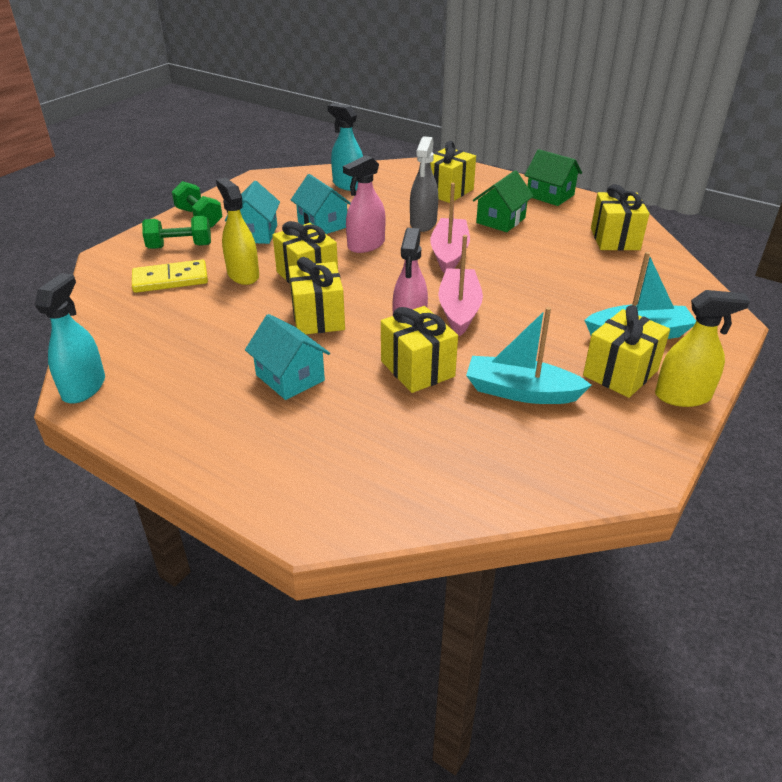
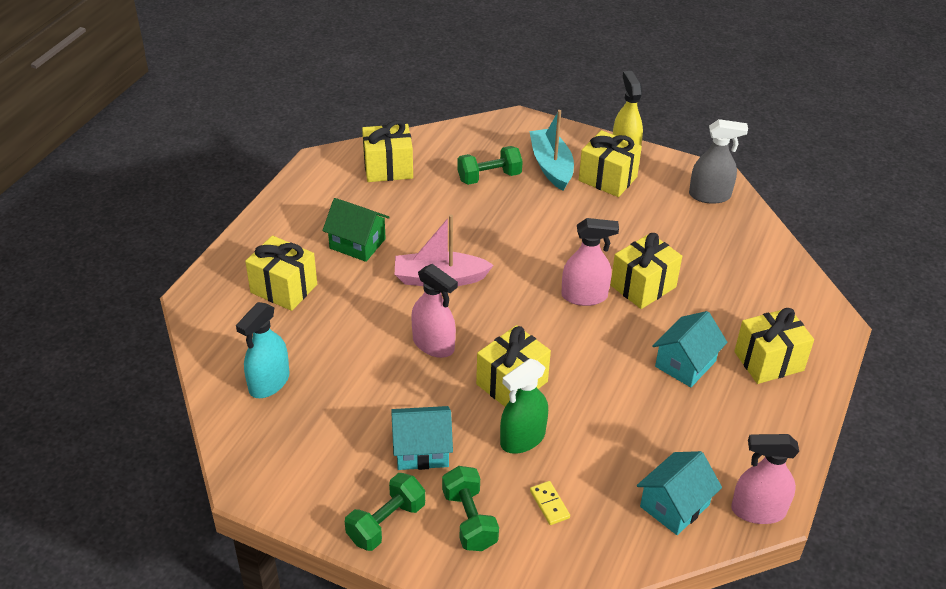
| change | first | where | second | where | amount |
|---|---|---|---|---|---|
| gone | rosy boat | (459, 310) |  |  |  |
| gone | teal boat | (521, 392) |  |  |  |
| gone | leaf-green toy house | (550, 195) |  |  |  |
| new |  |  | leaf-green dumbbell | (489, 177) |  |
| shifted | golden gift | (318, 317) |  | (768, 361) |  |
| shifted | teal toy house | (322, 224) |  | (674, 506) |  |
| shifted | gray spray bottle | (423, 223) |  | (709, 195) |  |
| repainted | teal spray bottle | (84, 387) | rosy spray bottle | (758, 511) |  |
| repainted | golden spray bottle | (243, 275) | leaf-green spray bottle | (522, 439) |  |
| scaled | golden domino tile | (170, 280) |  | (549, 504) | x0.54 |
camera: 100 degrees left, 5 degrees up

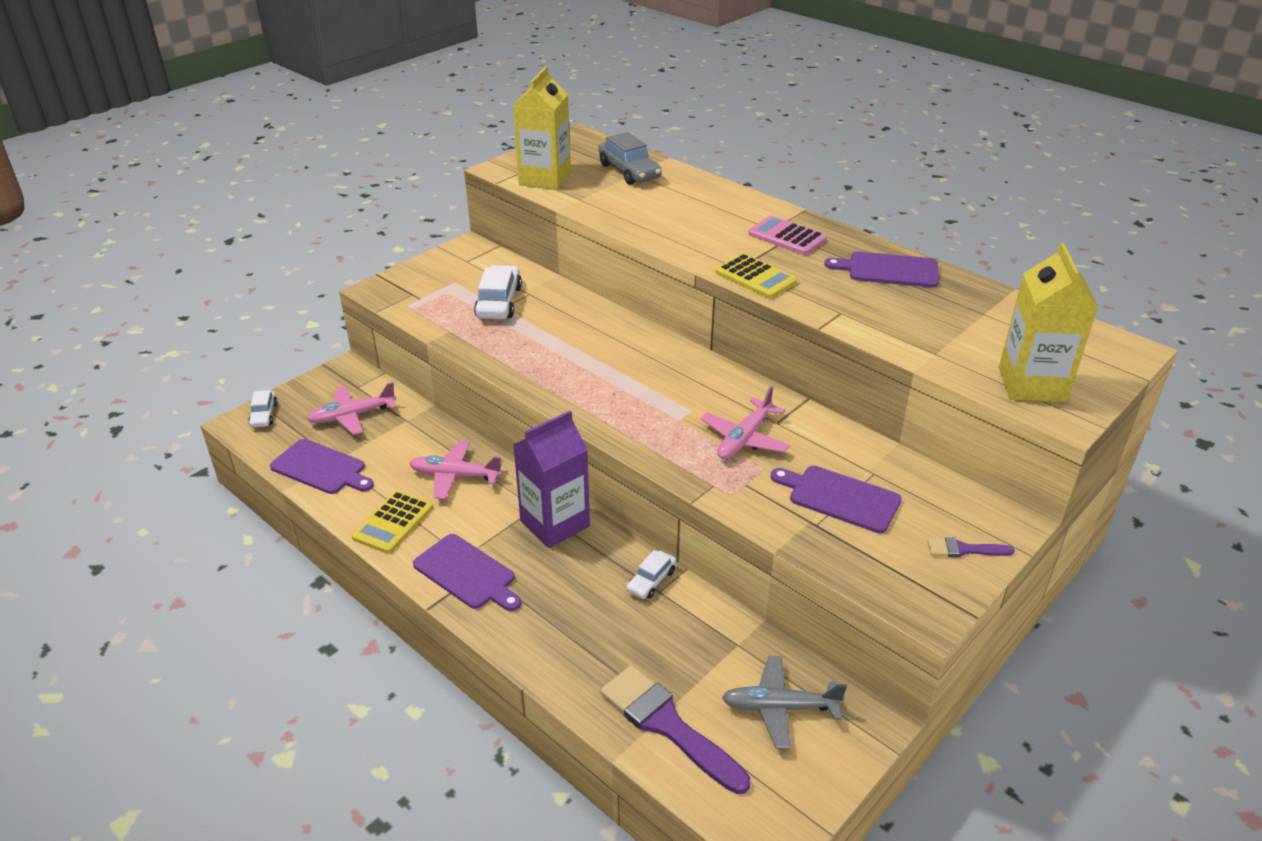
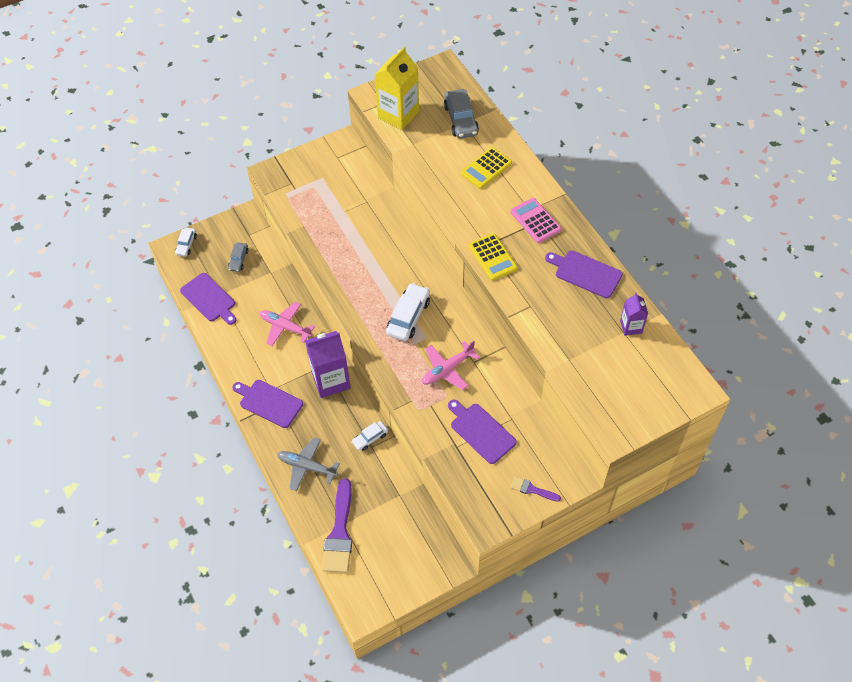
| change | first | where | second | where | amount |
|---|---|---|---|---|---|
| gone | golden juice carton | (1032, 384) |  |  |  |
| new |  |  | purple juice carton | (631, 327) |  |
| shifted | golden adding machine | (393, 522) |  | (486, 168) |  |
| shifted | snow-white automobile | (499, 302) |  | (408, 317) |  |
| shifted | gray aeroplane | (779, 708) |  | (307, 467) |  |
| swapped | rosy aeroplane | (352, 416) | gray automobile | (238, 260) |  |
| rotated | purple bread board | (467, 573) |  | (269, 402) | 150 degrees clockwise |
| rotated | purple paintbrush | (667, 725) |  | (339, 532) | 150 degrees counterclockwise |
camera: 20 degrees right, 20 degrees up

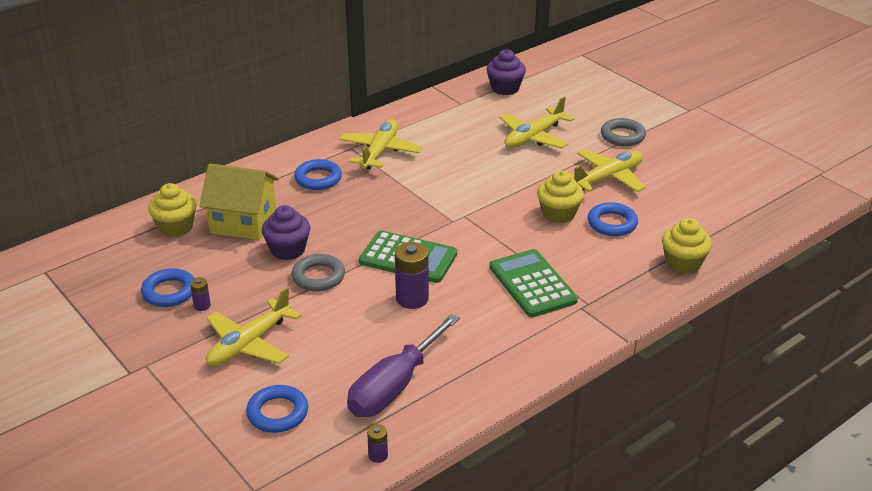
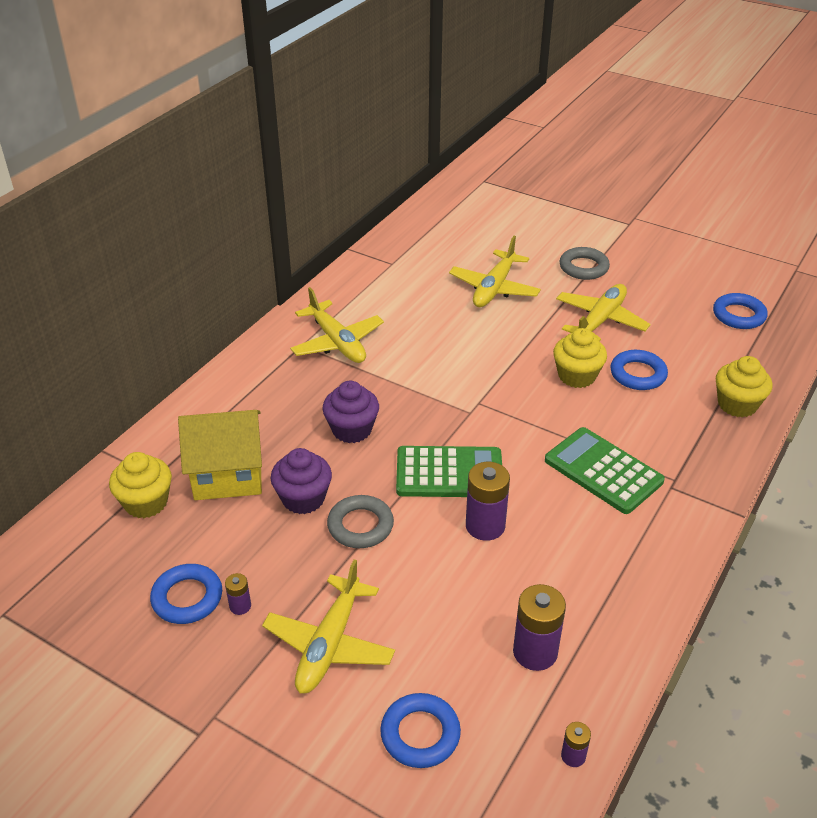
| change | first | where | second | where | amount |
|---|---|---|---|---|---|
| shifted | cobalt ring | (318, 178) |  | (739, 315) |  |
| shifted | purple muffin | (505, 88) |  | (352, 430) |  |
| swapped | purple flat screwdriver | (394, 386) | purple AA battery | (535, 652) |  |
| rotated | golden aeroplane | (380, 151) |  | (337, 342) | 150 degrees clockwise |
camera: 20 degrees left, 5 degrees up

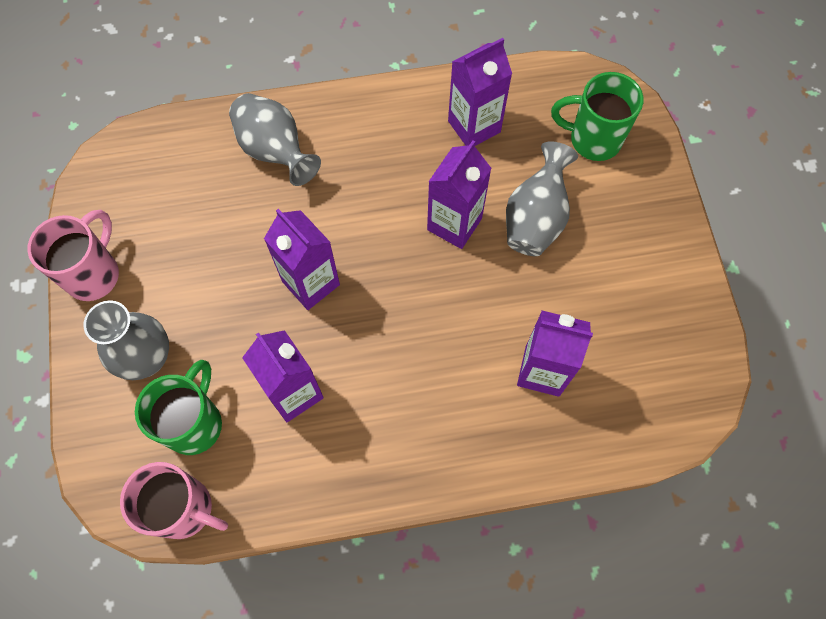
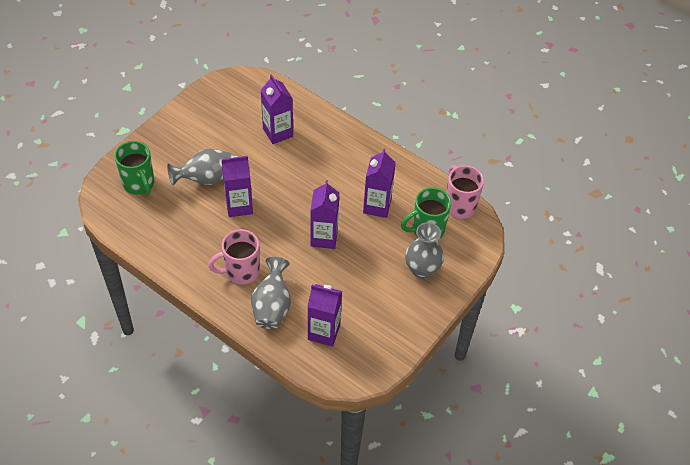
| change | first | where | second | where | amount |
|---|---|---|---|---|---|
| shifted | rosy mug | (94, 274) |  | (241, 271) |  |
| shifted | purple juice carton | (474, 126) |  | (324, 332) |  |
camera: 135 degrees left, 15 degrees down

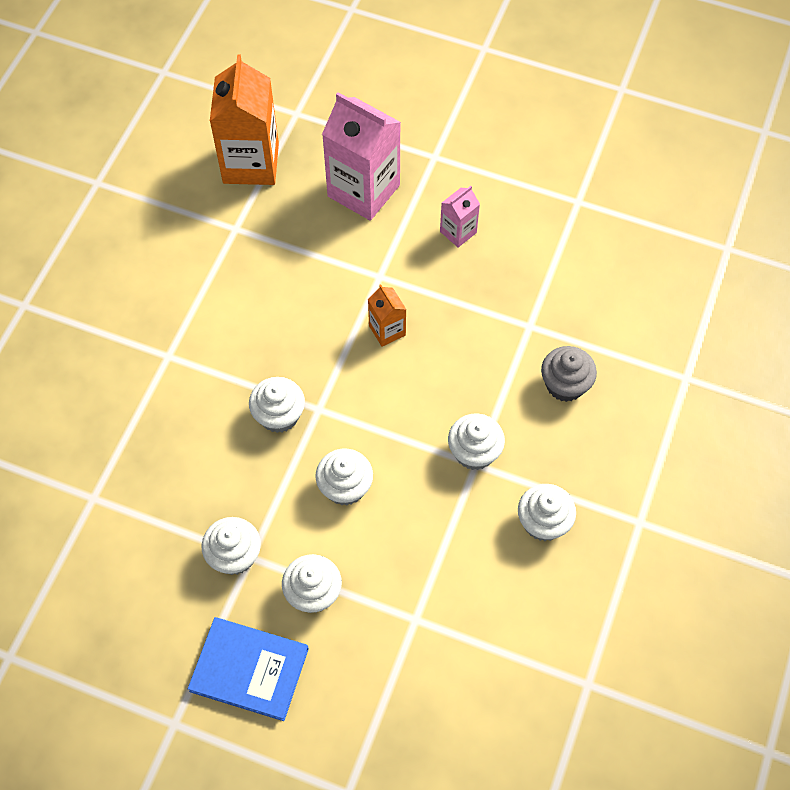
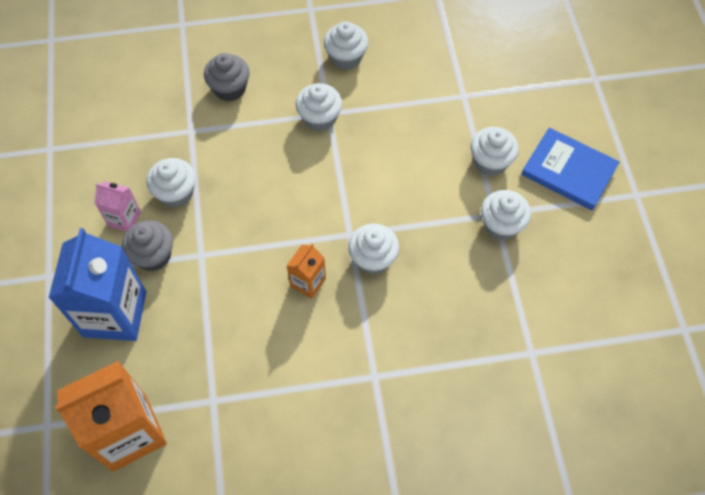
| change | first | where | second | where | amount |
|---|---|---|---|---|---|
| new |  |  | gray muffin | (153, 255) |  |
| shifted | snow-white muffin | (345, 487) |  | (176, 193) |  |
| shifted | bright orange juice carton | (387, 330) |  | (308, 282) |  |
| repainted | rosy juice carton | (363, 191) | cobalt juice carton | (115, 314) |  |
| rotated | cobalt book | (249, 669) |  | (568, 171) | 45 degrees counterclockwise |
camera: 120 degrees left, 0 degrees up

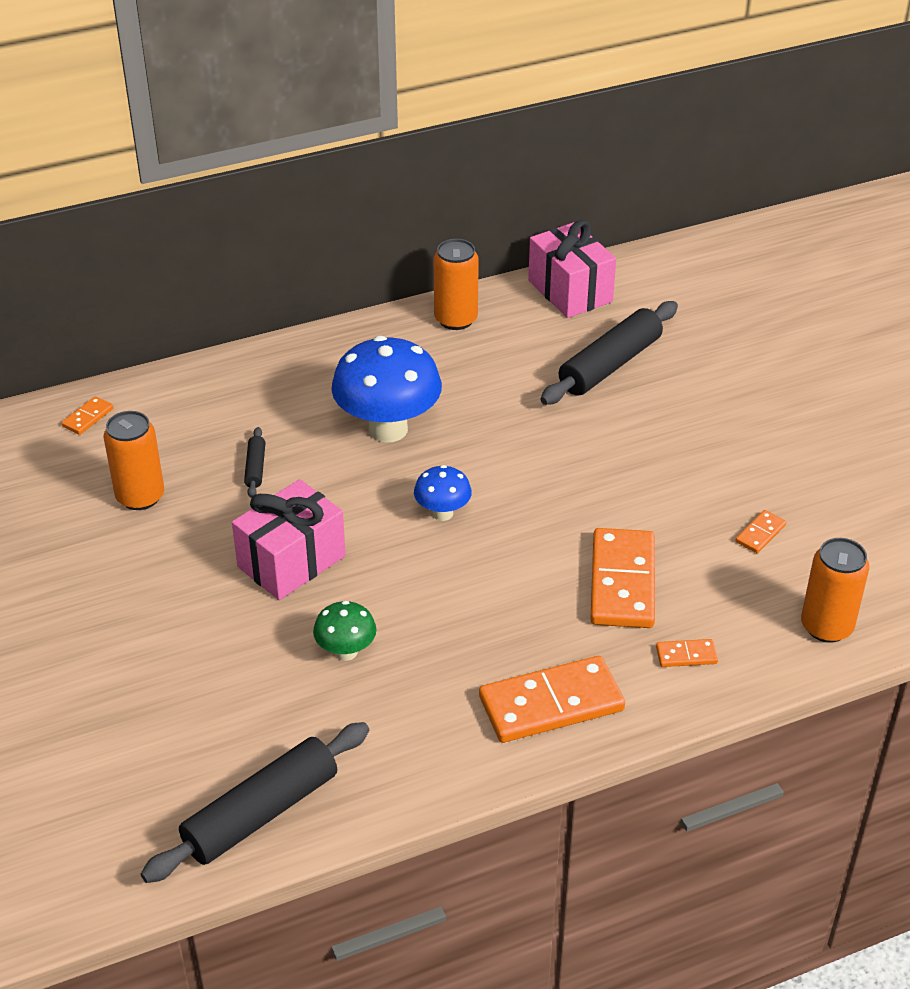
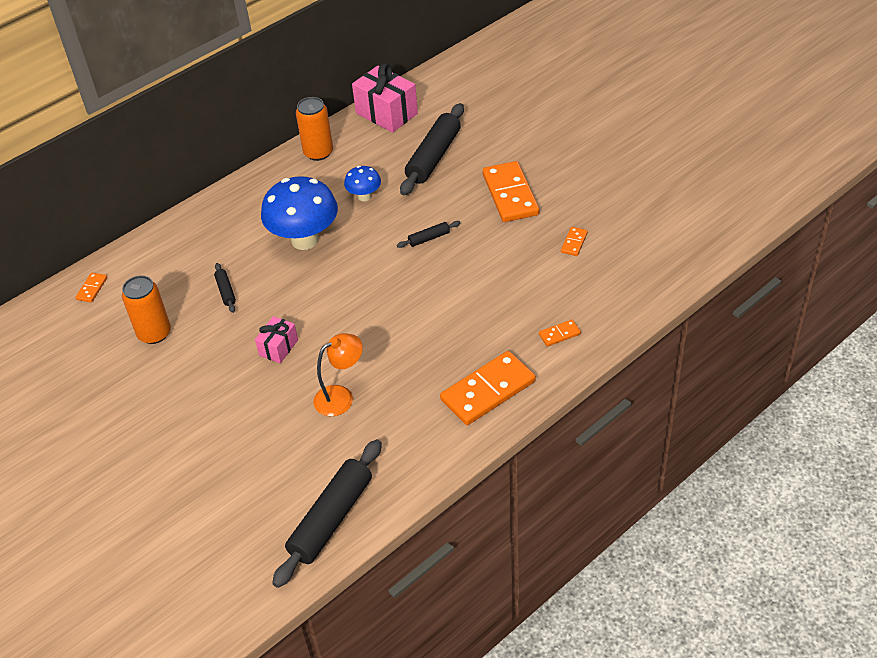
| change | first | where | second | where | amount |
|---|---|---|---|---|---|
| gone | bright orange tin | (826, 626) |  |  |  |
| new |  |  | jet-black pastry roller | (429, 238) |  |
| shifted | cobalt fungus | (442, 513) |  | (364, 196) |  |
| shifted | bright orange domino tile | (623, 582) |  | (510, 194) |  |
| swapped | leaf-green fungus | (346, 652) | bright orange desk lamp | (341, 397) |  |
| scaled | rosy gift | (291, 561) |  | (278, 347) | x0.56 |
camera: 15 degrees left, 5 degrees up

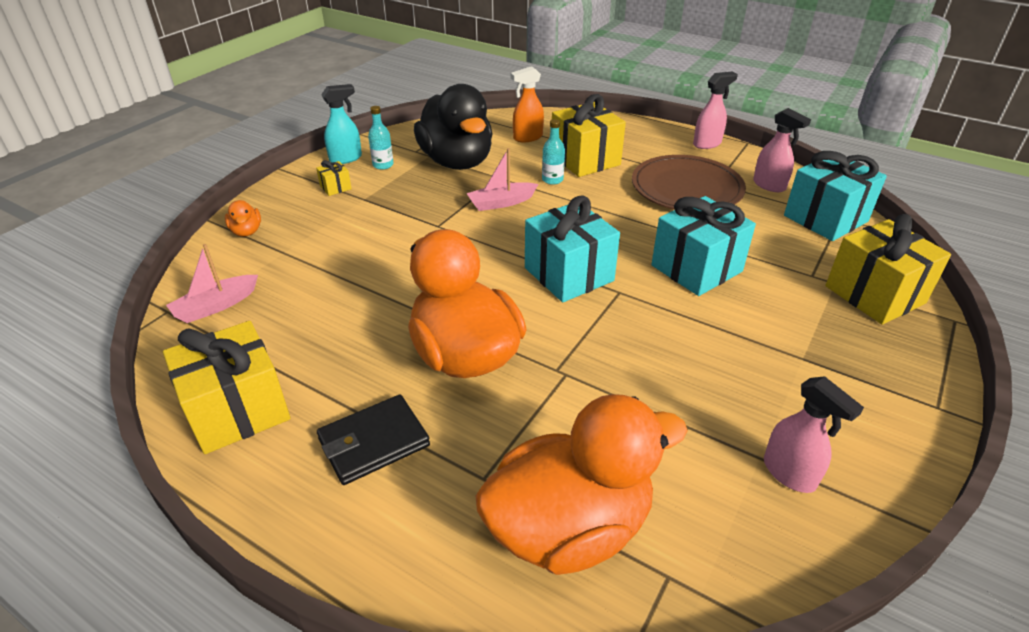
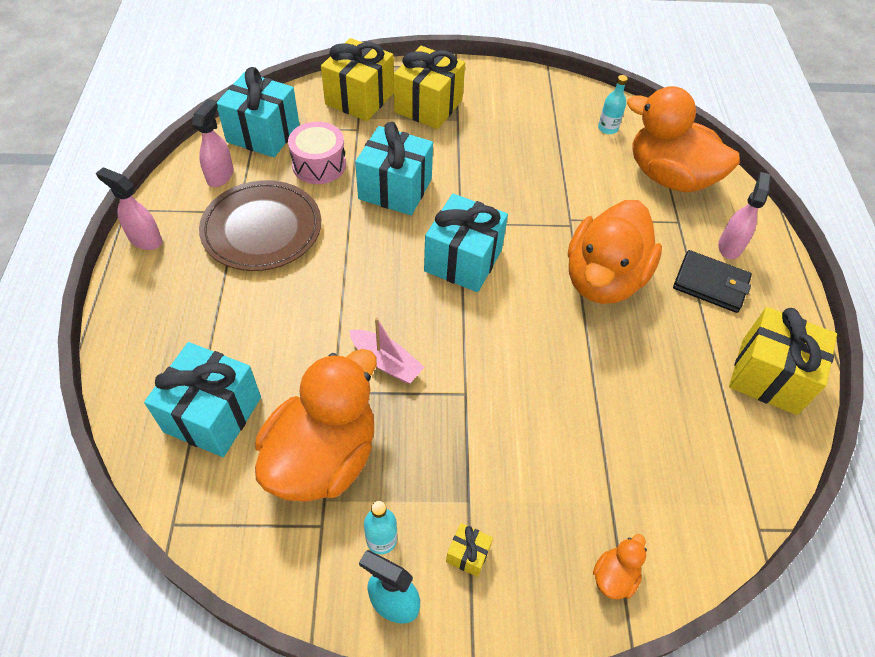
| change | first | where | second | where | amount |
|---|---|---|---|---|---|
| gone | rosy boat | (216, 306) |  |  |  |
| new |  |  | rosy snare drum | (319, 165) |  |
| shifted | teal flask | (552, 180) |  | (607, 128) |  |
| shifted | golden gift | (585, 160) |  | (428, 106) |  |
| shifted | rosy spray bottle | (789, 474) |  | (730, 246) |  |
| swapped | bright orange spray bottle | (527, 137) | teal gift | (213, 414) |  |
| repainted | jet-black duck | (457, 162) | bright orange duck | (323, 456) |  |
camera: 125 degrees left, 15 degrees up

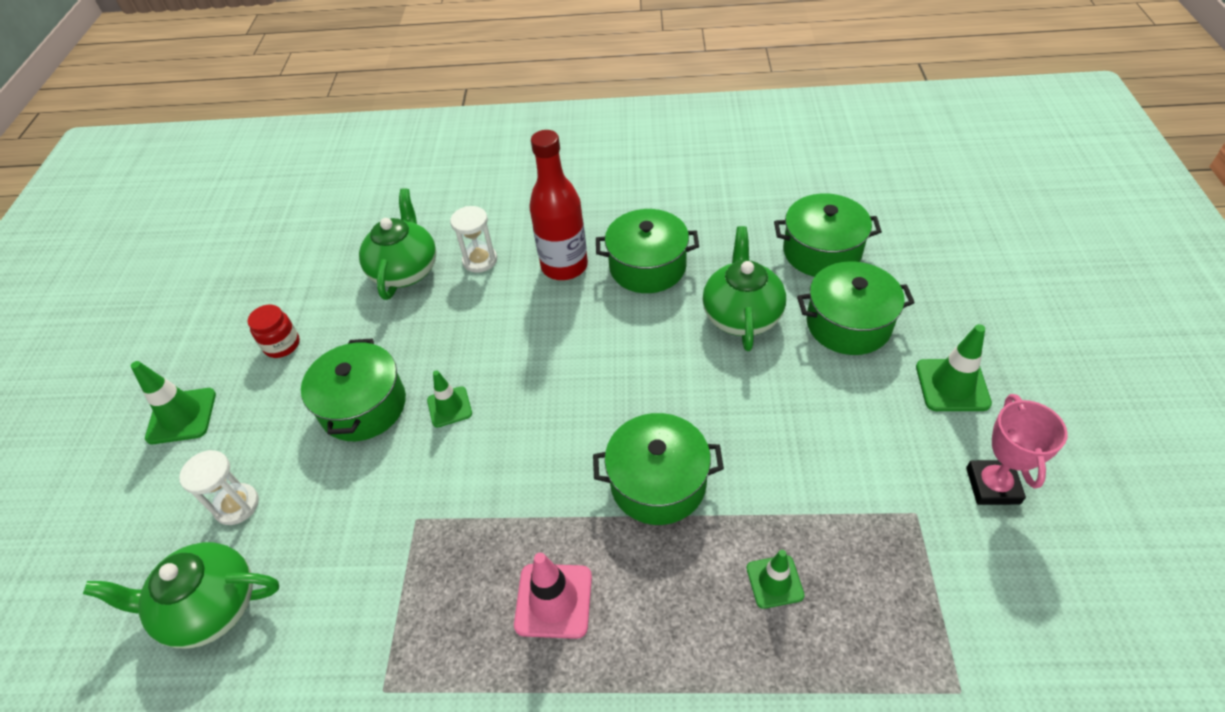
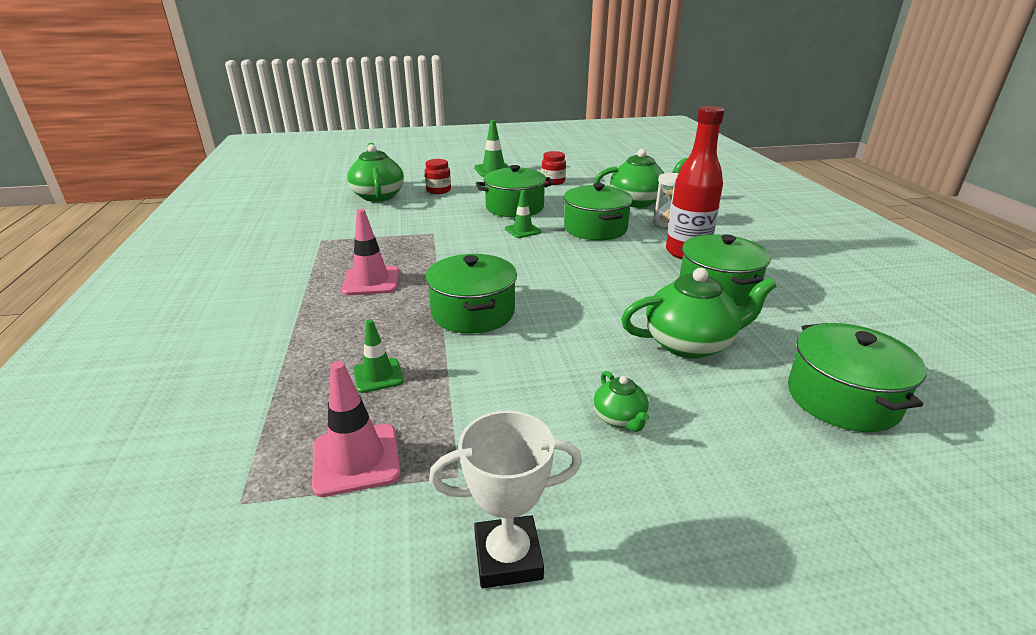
| change | first | where | second | where | amount |
|---|---|---|---|---|---|
| gone | leaf-green traffic cone | (952, 385) |  |  |  |
| new |  |  | rosy traffic cone | (356, 459) |  |
| new |  |  | leaf-green tea pot | (620, 418) |  |
| shifted | leaf-green cooking pot | (848, 324) |  | (595, 228) |  |
| swapped | snow-white sand timer | (237, 505) | crimson preserve jar | (438, 190) |  |
| repainted | rosy trophy | (992, 485) | snow-white trophy | (508, 557) |  |
camera: 75 degrees right, 20 degrees down

